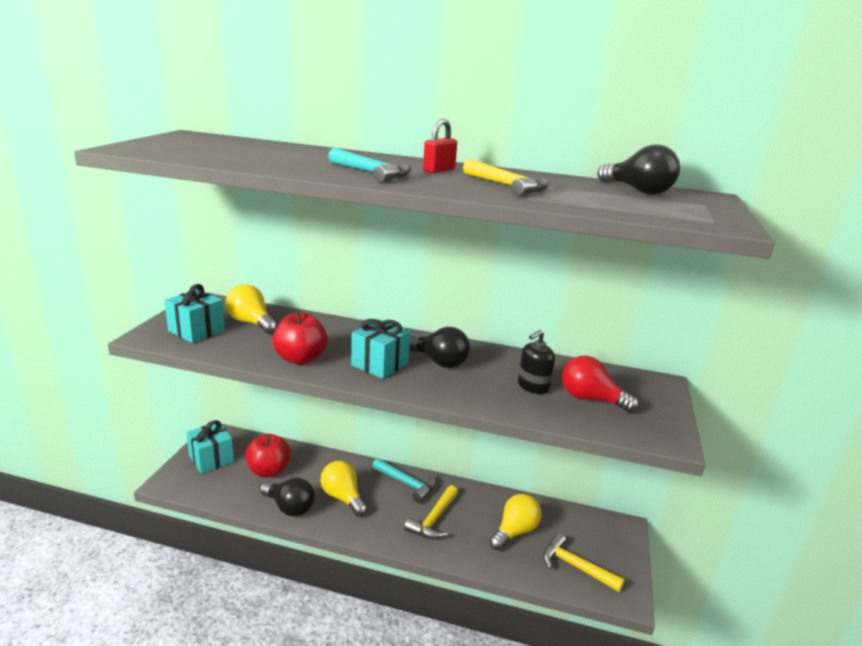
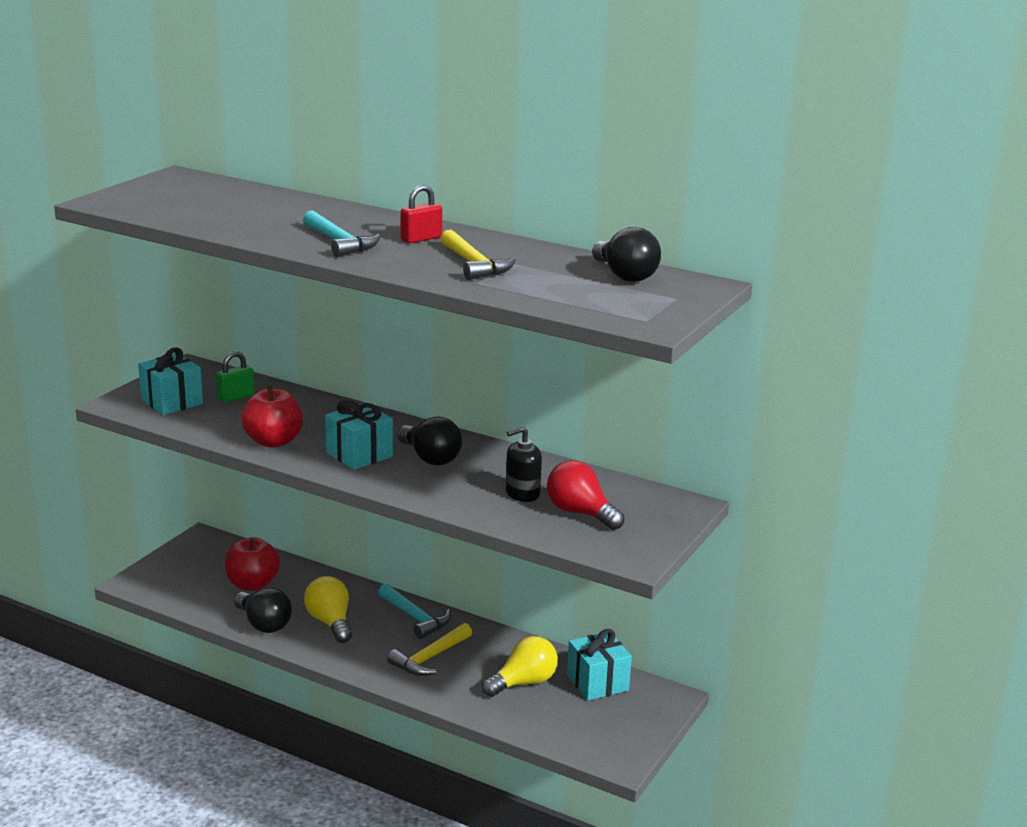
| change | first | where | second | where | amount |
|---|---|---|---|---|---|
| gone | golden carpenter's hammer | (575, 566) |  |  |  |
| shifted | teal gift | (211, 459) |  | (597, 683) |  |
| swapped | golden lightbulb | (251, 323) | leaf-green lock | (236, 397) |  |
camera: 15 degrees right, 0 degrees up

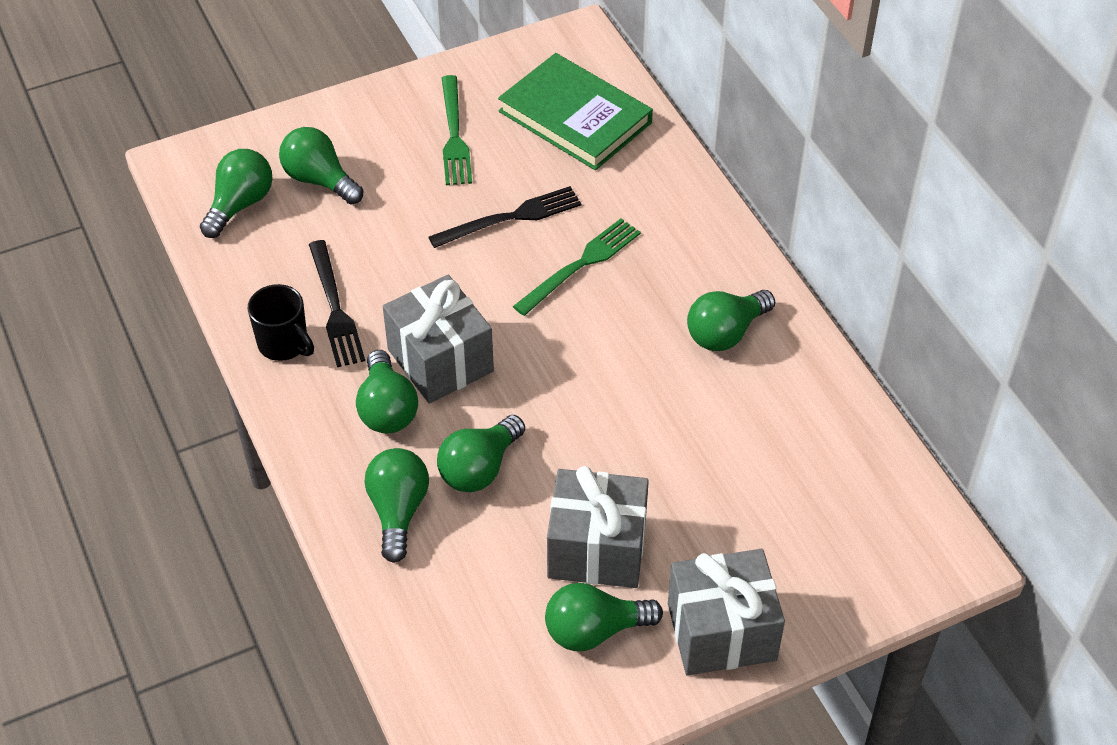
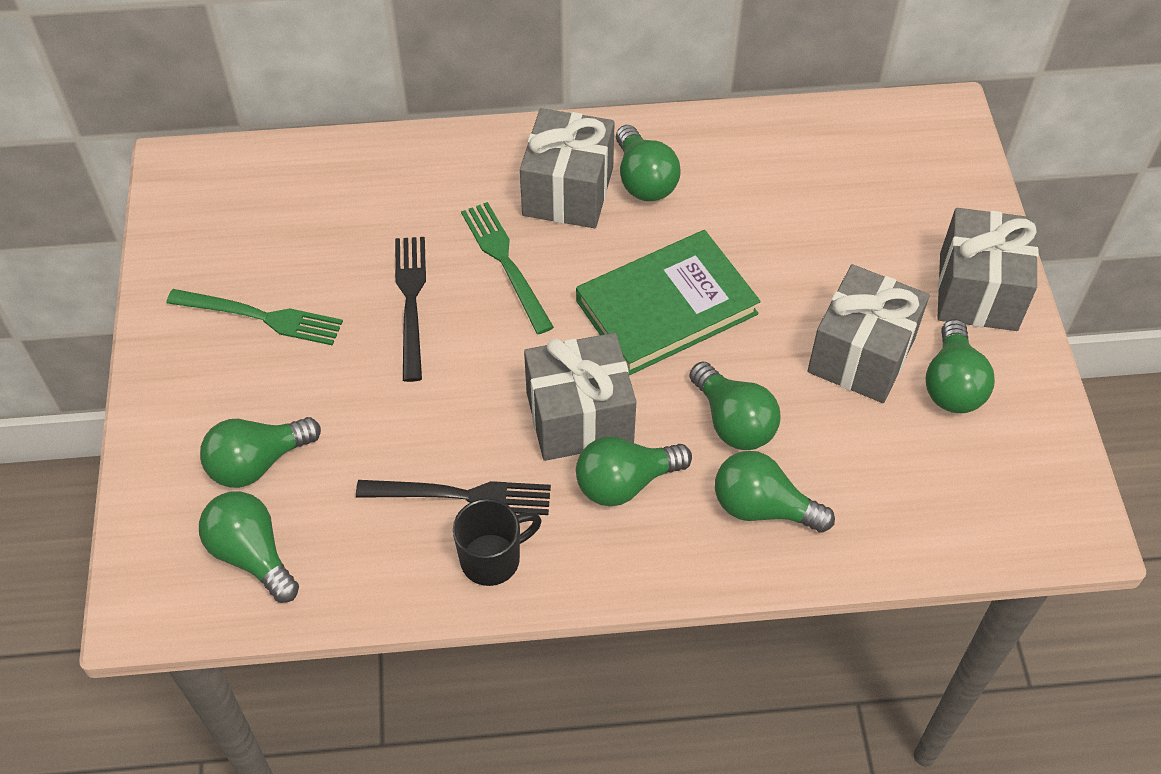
| change | first | where | second | where | amount |
|---|---|---|---|---|---|
| new |  |  | gray gift | (568, 191) |  |
| shifted | leaf-green book | (575, 117) |  | (666, 307) |  |
| rotated | leaf-green lightbulb | (387, 409) |  | (625, 483) | 150 degrees clockwise |
camera: 70 degrees left, 5 degrees up

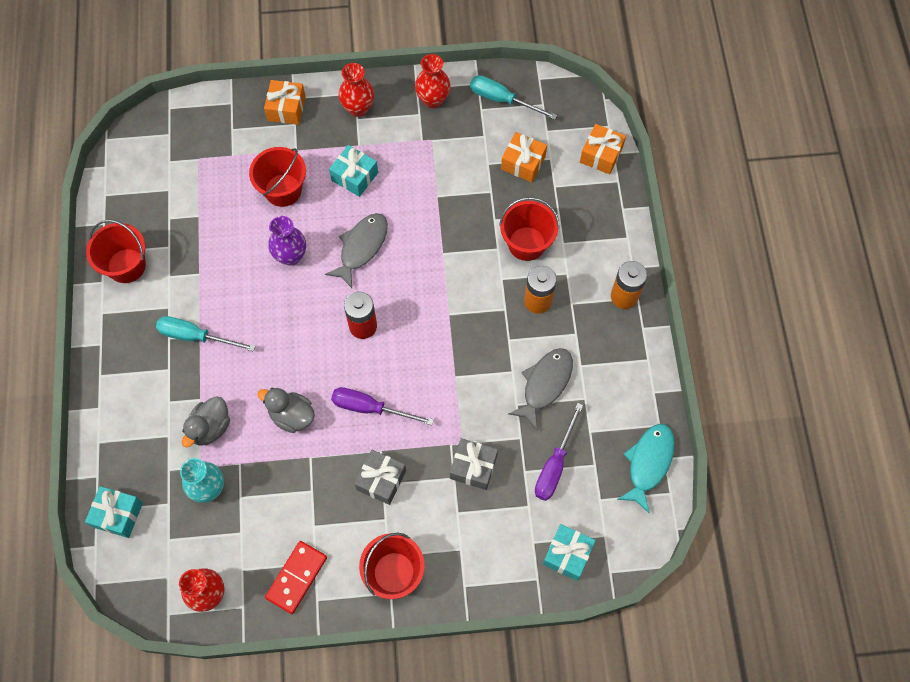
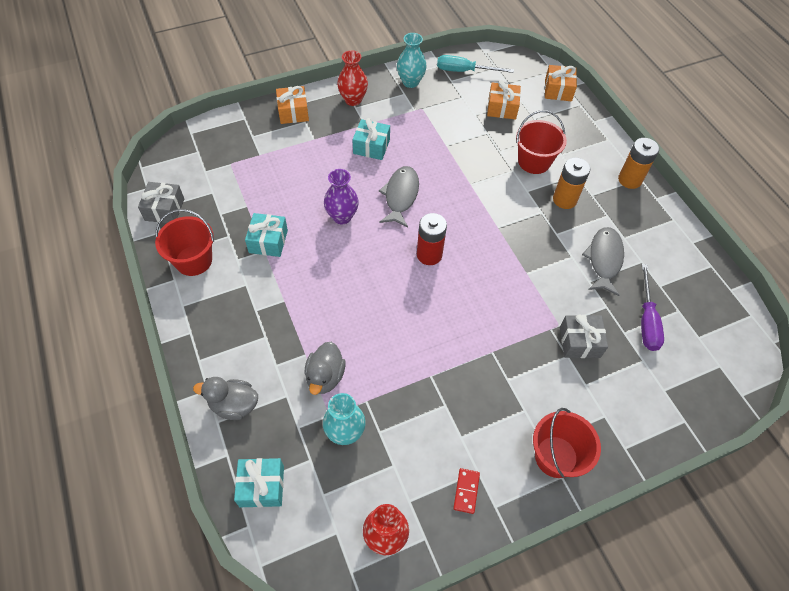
| change | first | where | second | where | amount |
|---|---|---|---|---|---|
| gone | teal flat screwdriver | (196, 336) |  |  |  |
| gone | crimson pail | (283, 190) |  |  |  |
| gone | purple flat screwdriver | (370, 408) |  |  |  |
| gone | teal toy fish | (648, 463) |  |  |  |
| shifted | gray duck | (292, 416) |  | (234, 405) |  |
| shifted | gray gift | (381, 480) |  | (164, 209) |  |
| shifted | teal gift | (567, 554) |  | (268, 241) |  |
| repainted | crimson flower vase | (433, 100) | teal flower vase | (410, 82) |  |
| scaled | crimson domino tile | (296, 577) |  | (466, 491) | x0.61 |
camera: 20 degrees left, 10 degrees down

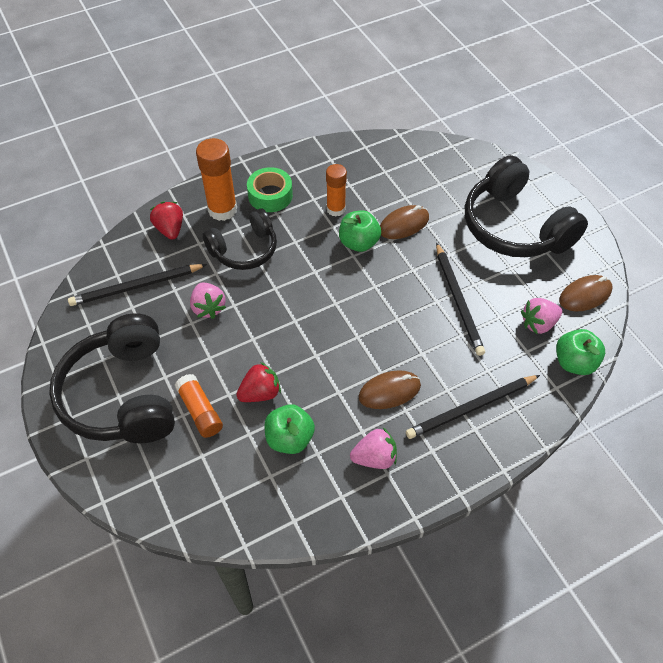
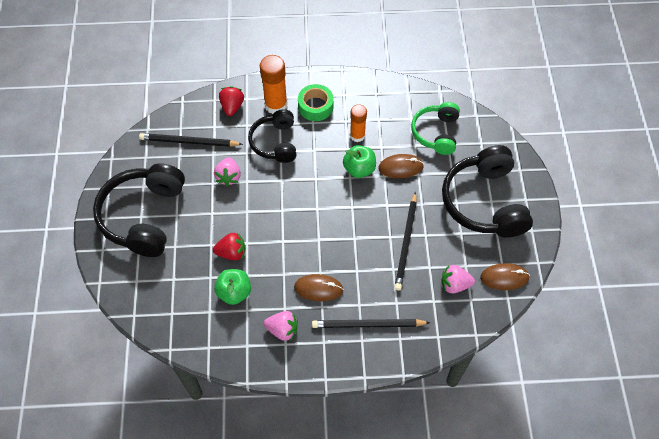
| change | first | where | second | where | amount |
|---|---|---|---|---|---|
| gone | bright orange glue | (200, 411) |  |  |  |
| gone | leaf-green toy apple | (574, 362) |  |  |  |
| new |  |  | leaf-green headphones | (436, 133) |  |
| rotated | jet-black headphones | (244, 249) |  | (275, 142) | 90 degrees clockwise |
camera: 25 degrees right, 5 degrees up

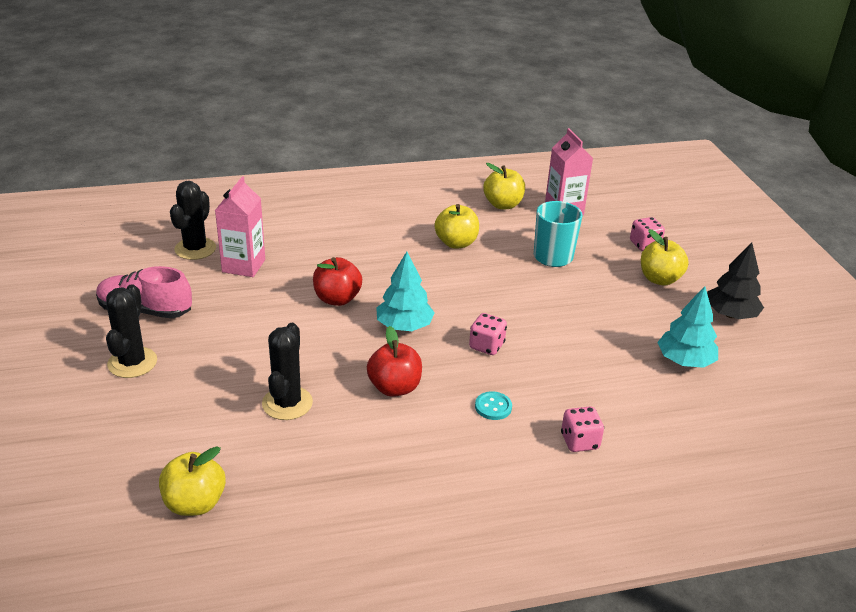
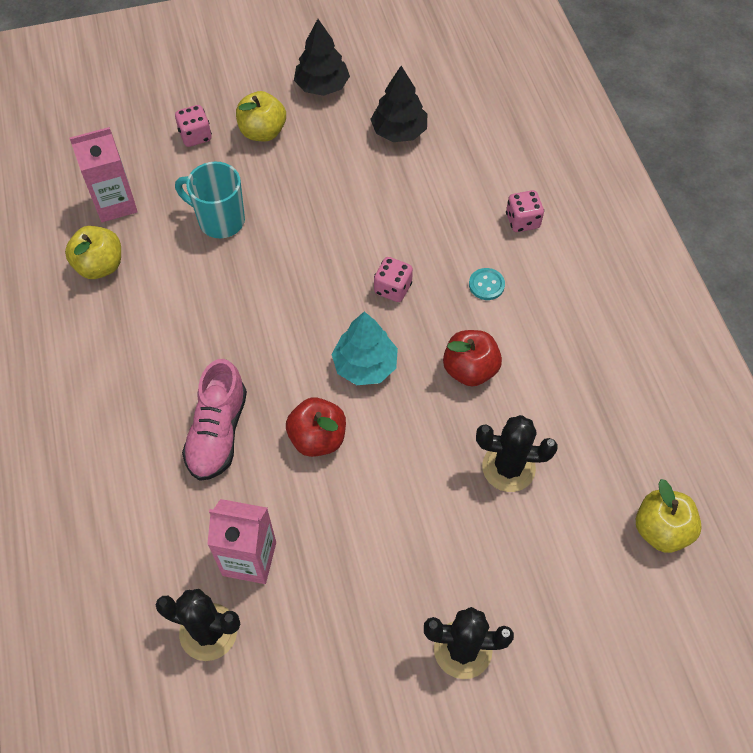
| change | first | where | second | where | amount |
|---|---|---|---|---|---|
| gone | golden toy apple | (456, 243) |  |  |  |
| shifted | rosy sneaker | (145, 310) |  | (217, 432) |  |
| repainted | teal toy tree | (684, 361) | jet-black toy tree | (399, 131) |  |
camera: 90 degrees left, 25 degrees up

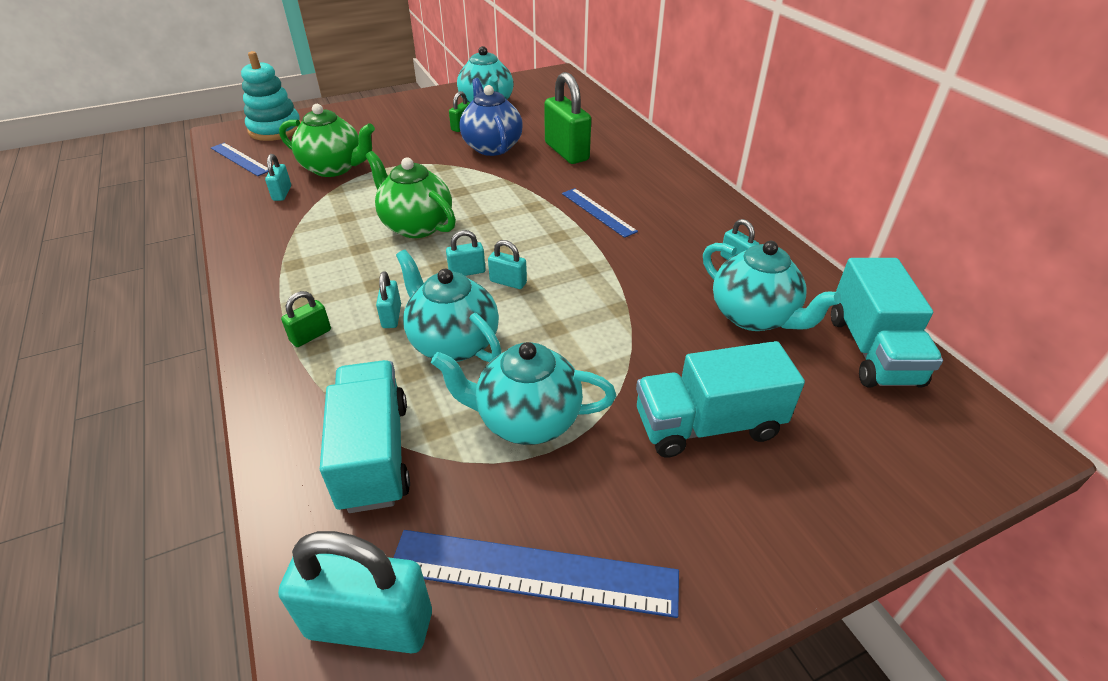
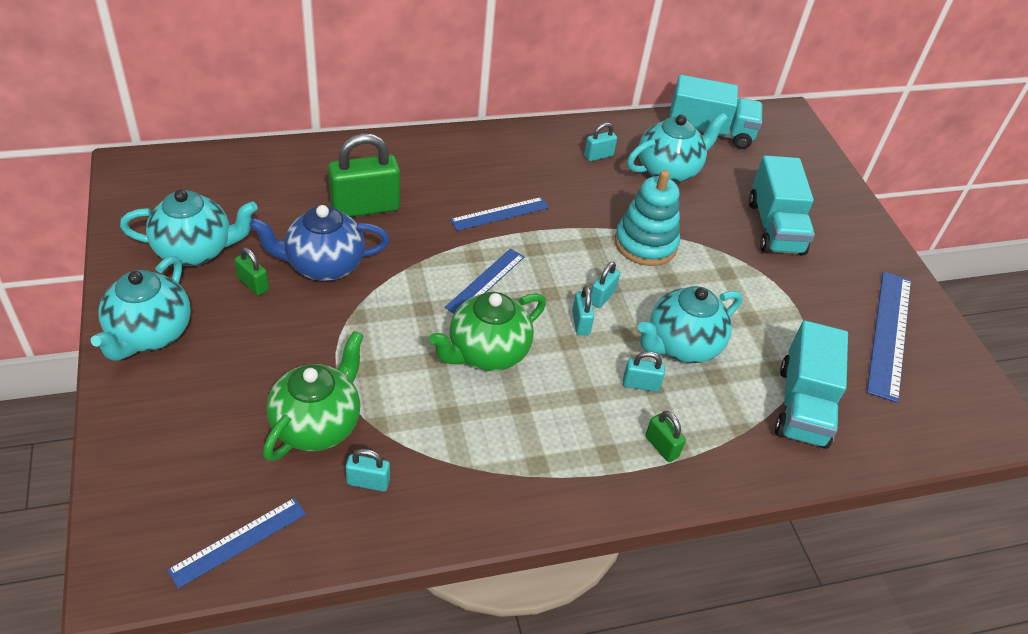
| change | first | where | second | where | amount |
|---|---|---|---|---|---|
| gone | teal lock | (370, 624) |  |  |  |
| new |  |  | cobalt straightedge | (485, 282) |  |
| shifted | teal ring stacker | (275, 129) |  | (645, 244) |  |
| shifted | teal tea pot | (527, 419) |  | (149, 334) |  |
| rotated | teal truck | (374, 454) |  | (802, 405) | 75 degrees counterclockwise |
camera: 85 degrees left, 5 degrees up

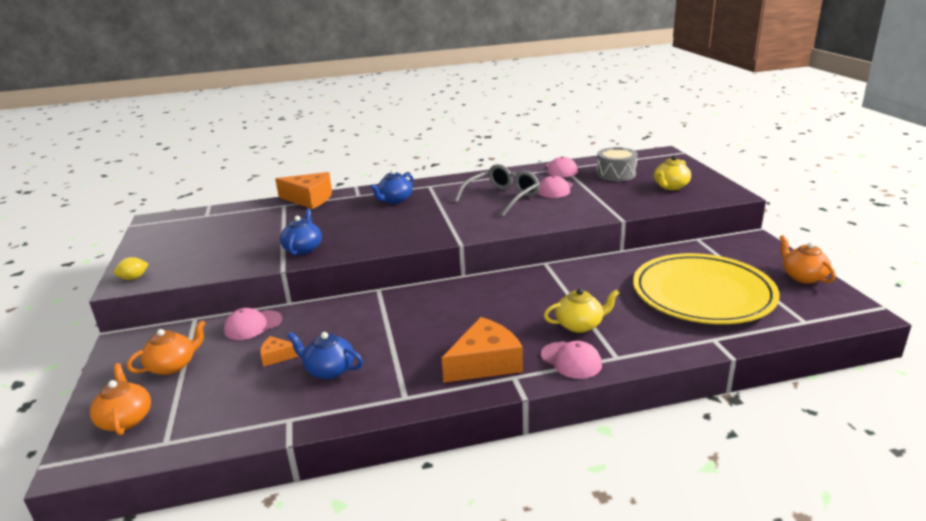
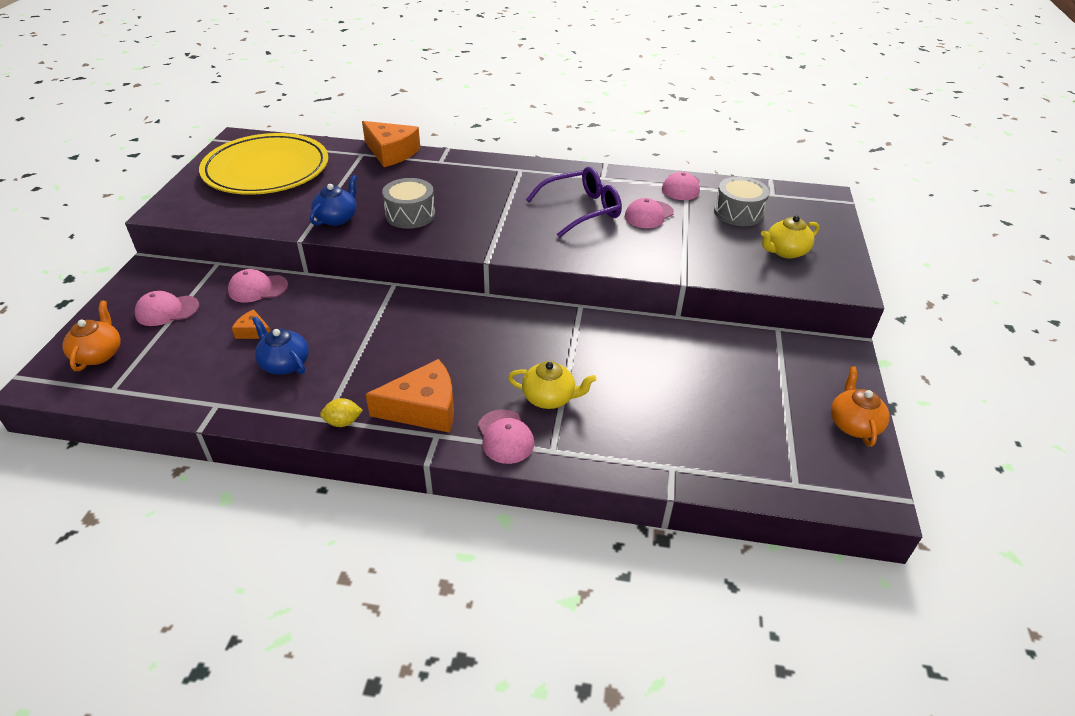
| change | first | where | second | where | amount |
|---|---|---|---|---|---|
| gone | cobalt tea pot | (394, 200) |  |  |  |
| new |  |  | gray snare drum | (410, 215) |  |
| shifted | golden citrus fruit | (134, 278) |  | (343, 422) |  |
| shifted | golden dinner plate | (702, 294) |  | (266, 170) |  |
| swapped | bright orange tea pot | (173, 366) | rosy peaked cap | (167, 310) |  |
| repainted | gray eyeglasses | (502, 198) | purple eyeglasses | (581, 210) |  |
camera: 20 degrees right, 15 degrees up

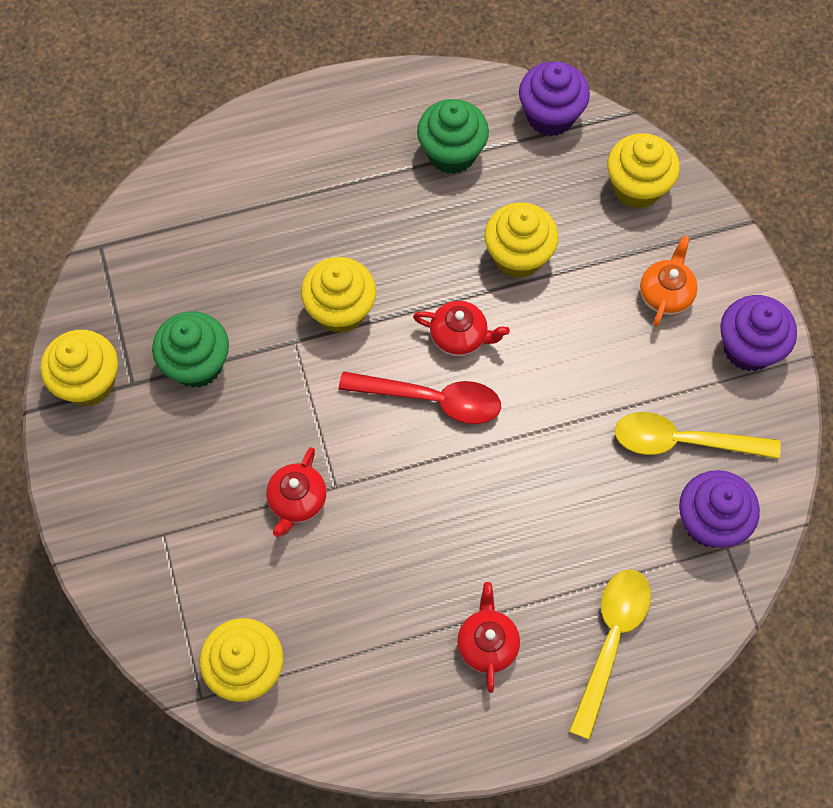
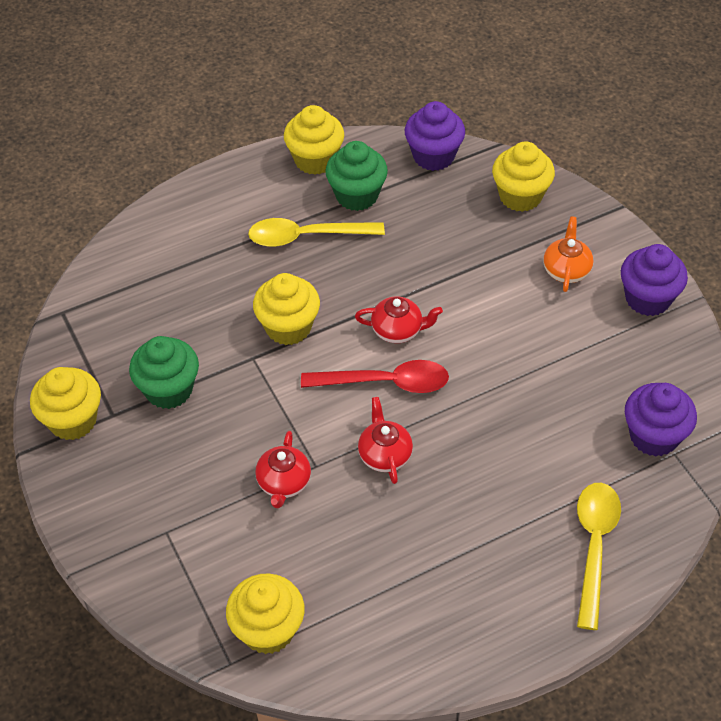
| change | first | where | second | where | amount |
|---|---|---|---|---|---|
| shifted | crimson tea pot | (487, 644) |  | (384, 455) |  |
| shifted | golden muffin | (518, 256) |  | (315, 160) |  |
| shifted | golden teaspoon | (683, 441) |  | (306, 236) |  |
camera: 10 degrees left, 15 degrees down

